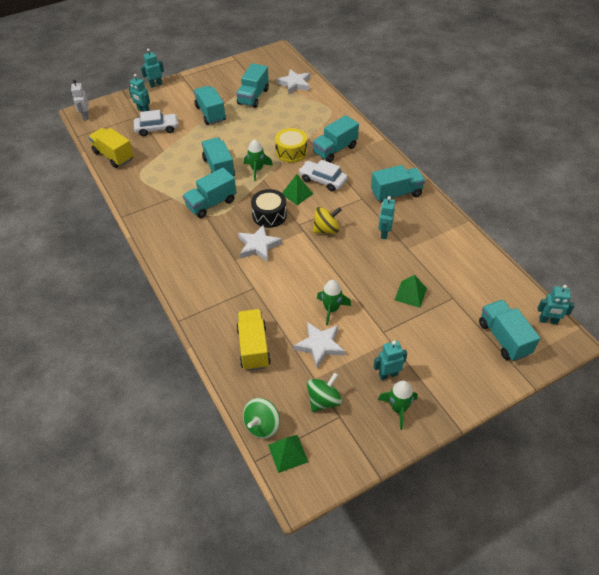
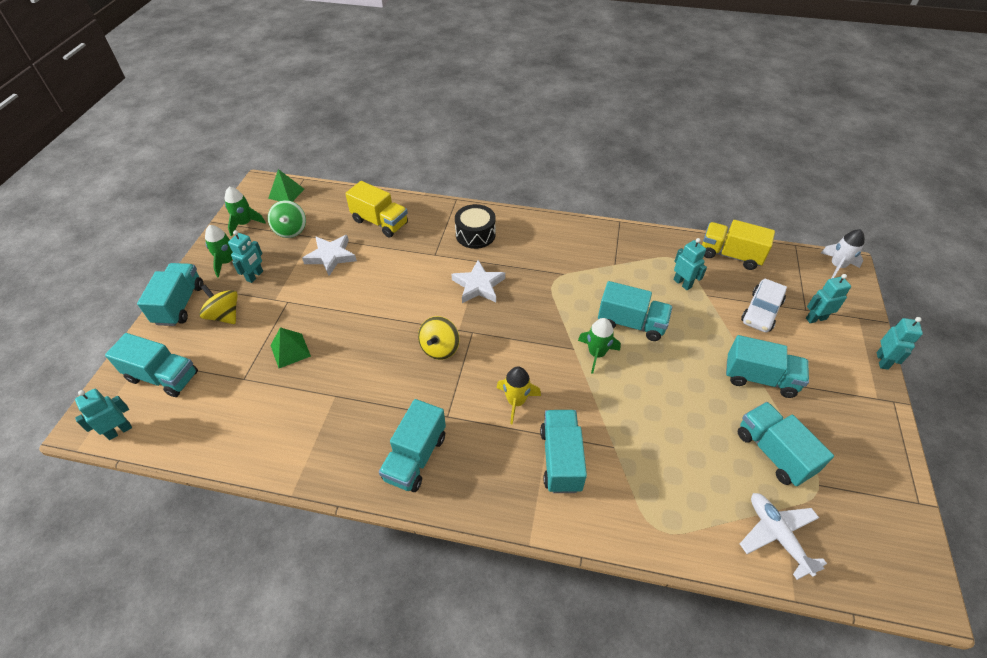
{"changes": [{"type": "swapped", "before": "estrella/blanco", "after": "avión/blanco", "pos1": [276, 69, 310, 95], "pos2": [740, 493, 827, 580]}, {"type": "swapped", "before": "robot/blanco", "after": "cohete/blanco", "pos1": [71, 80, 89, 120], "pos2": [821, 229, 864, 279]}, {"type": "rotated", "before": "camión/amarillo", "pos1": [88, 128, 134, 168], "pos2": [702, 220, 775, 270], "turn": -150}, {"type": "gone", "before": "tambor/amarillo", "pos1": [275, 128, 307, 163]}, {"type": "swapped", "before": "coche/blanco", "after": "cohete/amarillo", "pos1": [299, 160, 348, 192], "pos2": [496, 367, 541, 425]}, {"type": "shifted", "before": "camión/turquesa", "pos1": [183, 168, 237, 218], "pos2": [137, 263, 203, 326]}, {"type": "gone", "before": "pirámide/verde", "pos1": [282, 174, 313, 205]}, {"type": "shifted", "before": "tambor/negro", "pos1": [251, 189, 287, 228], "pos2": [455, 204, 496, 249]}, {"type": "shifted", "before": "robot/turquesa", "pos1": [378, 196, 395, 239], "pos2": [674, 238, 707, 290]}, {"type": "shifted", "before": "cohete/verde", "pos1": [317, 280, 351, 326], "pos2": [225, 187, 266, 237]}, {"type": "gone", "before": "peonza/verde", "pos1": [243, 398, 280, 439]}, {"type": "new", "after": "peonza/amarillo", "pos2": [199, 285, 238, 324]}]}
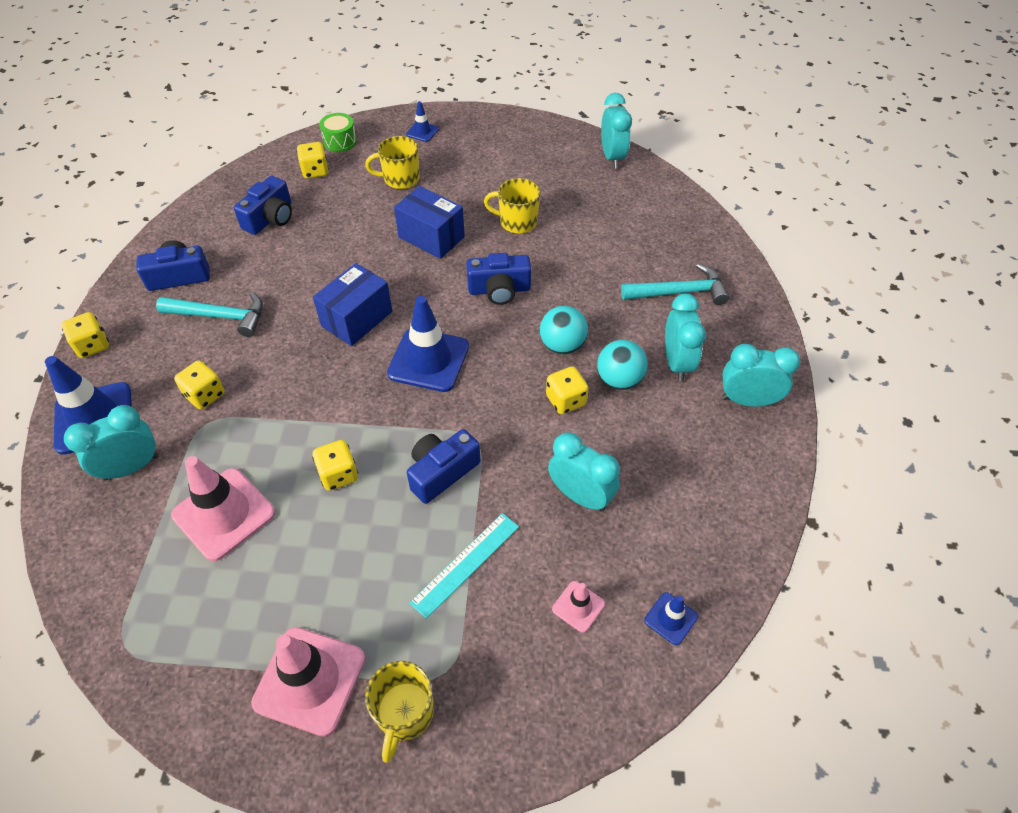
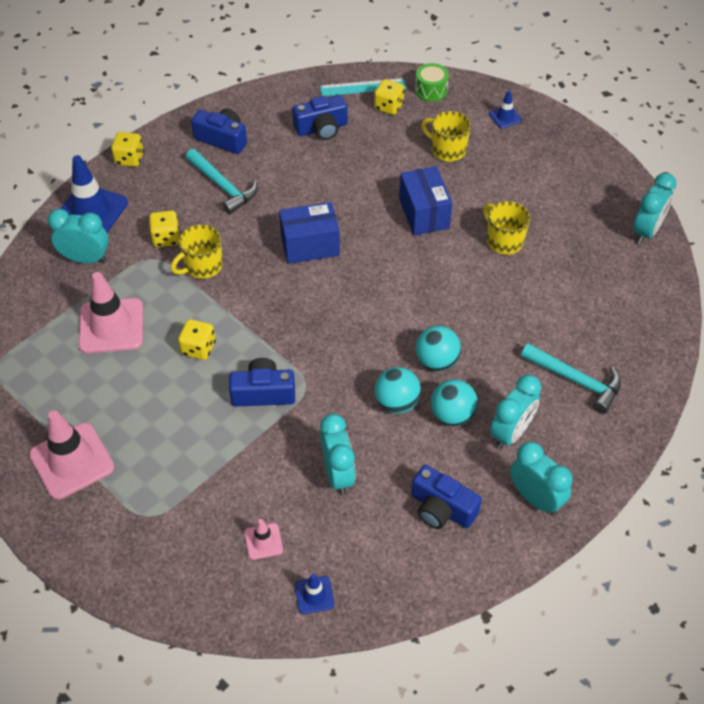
{"changes": [{"type": "shifted", "before": "cámara/azul", "pos1": [466, 253, 531, 305], "pos2": [411, 465, 482, 529]}, {"type": "gone", "before": "cono de tráfico/azul", "pos1": [387, 296, 469, 392]}, {"type": "swapped", "before": "dado/amarillo", "after": "pelota/turquesa", "pos1": [546, 366, 589, 414], "pos2": [374, 367, 421, 414]}, {"type": "shifted", "before": "regla/turquesa", "pos1": [409, 513, 519, 619], "pos2": [320, 78, 406, 96]}, {"type": "shifted", "before": "taza/amarillo", "pos1": [365, 661, 434, 763], "pos2": [171, 224, 222, 279]}]}
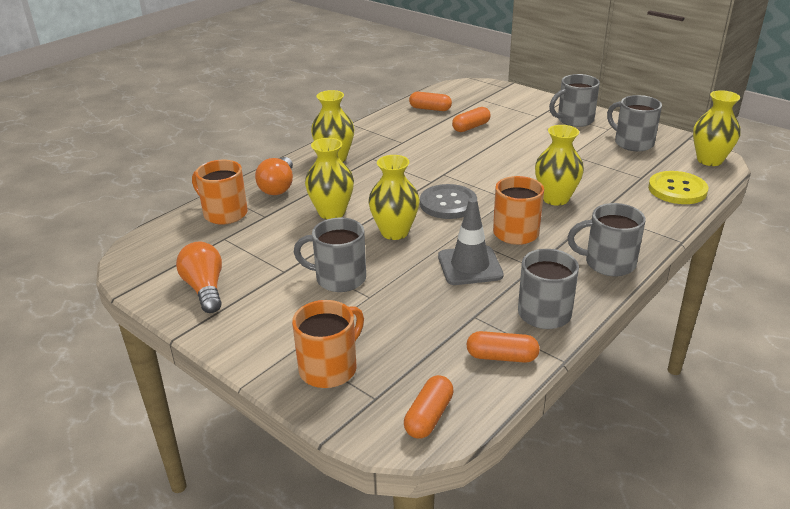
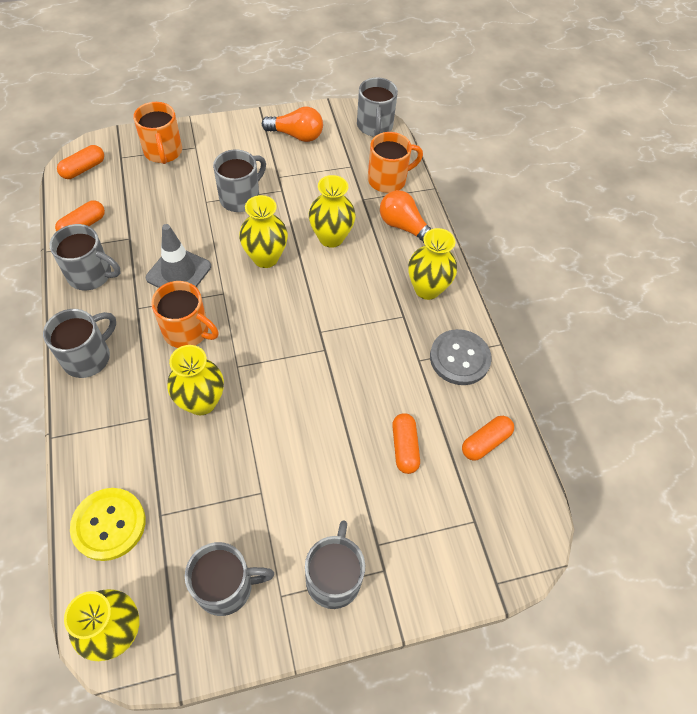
{"changes": [{"type": "shifted", "before": "botón/gris", "pos1": [420, 184, 477, 219], "pos2": [430, 329, 492, 385]}, {"type": "rotated", "before": "cápsula/naranja", "pos1": [404, 375, 454, 439], "pos2": [57, 145, 104, 179], "turn": 75}, {"type": "new", "after": "taza/gris", "pos2": [357, 77, 398, 137]}]}
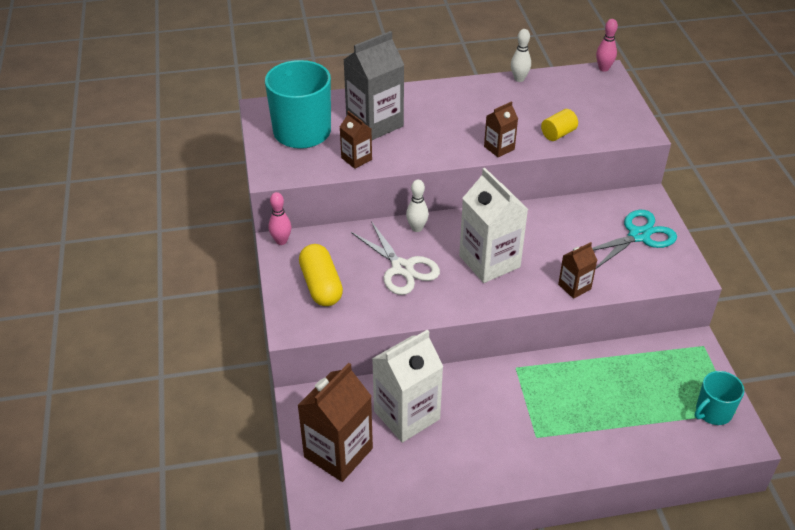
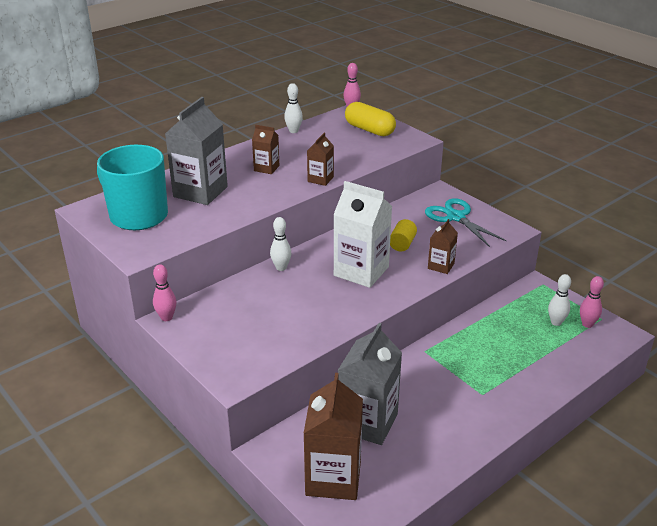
{"changes": [{"type": "shifted", "before": "cilindro/amarillo", "pos1": [541, 109, 578, 141], "pos2": [390, 219, 417, 252]}, {"type": "shifted", "before": "cartón de leche/marrón", "pos1": [340, 111, 372, 169], "pos2": [252, 125, 279, 174]}, {"type": "rotated", "before": "tijeras/turquesa", "pos1": [592, 210, 677, 269], "pos2": [425, 198, 507, 247], "turn": -60}, {"type": "gone", "before": "tijeras/blanco", "pos1": [351, 221, 440, 295]}, {"type": "shifted", "before": "cápsula/amarillo", "pos1": [299, 244, 343, 306], "pos2": [345, 102, 396, 136]}, {"type": "repainted", "before": "cartón de leche/blanco", "after": "cartón de leche/gris", "pos1": [372, 329, 443, 442], "pos2": [338, 323, 402, 445]}, {"type": "swapped", "before": "taza/turquesa", "after": "bolo/rosa", "pos1": [694, 371, 744, 425], "pos2": [580, 276, 604, 328]}, {"type": "new", "after": "bolo/blanco", "pos2": [548, 274, 571, 326]}]}
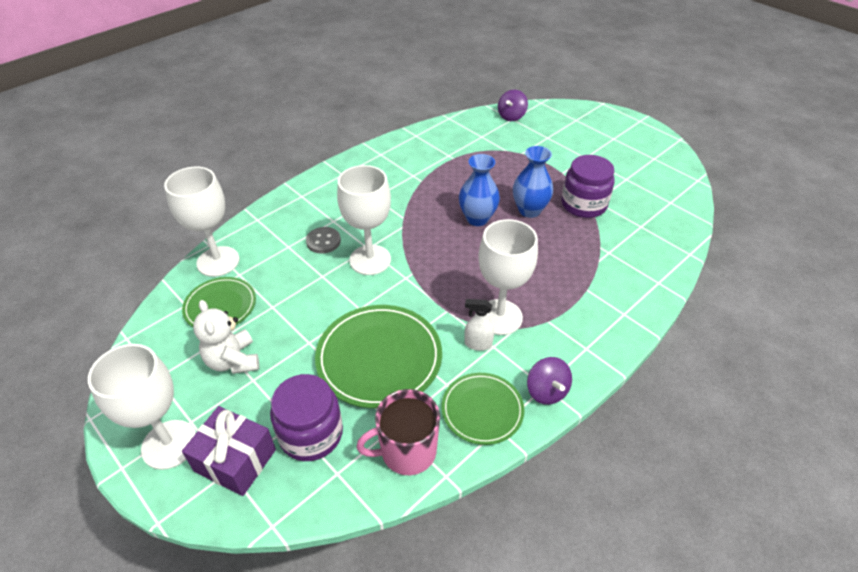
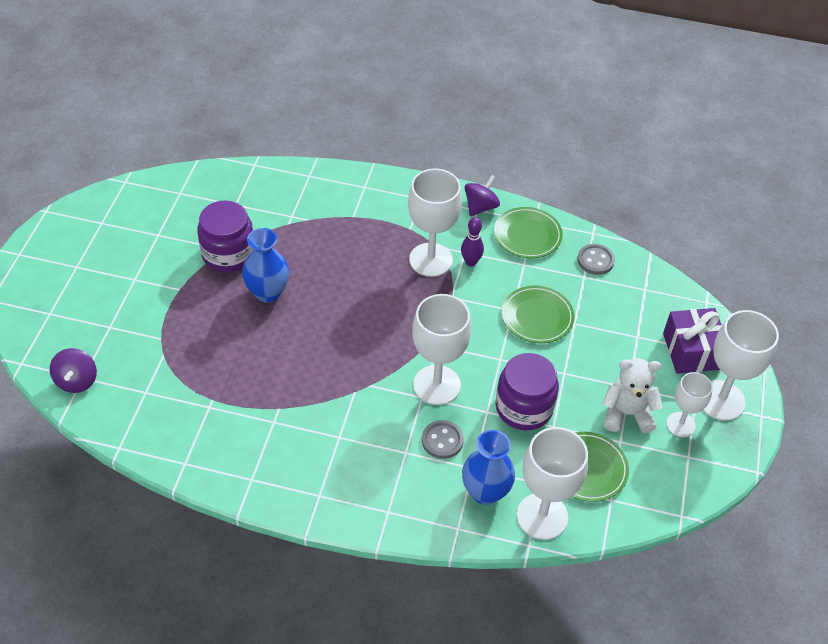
{"changes": [{"type": "rotated", "before": "peonza/morado", "pos1": [498, 90, 528, 121], "pos2": [50, 348, 97, 393], "turn": 90}, {"type": "shifted", "before": "florero/azul", "pos1": [459, 154, 500, 226], "pos2": [462, 430, 515, 505]}, {"type": "swapped", "before": "pulverizador/blanco", "after": "bolo/morado", "pos1": [464, 299, 494, 351], "pos2": [461, 217, 484, 266]}, {"type": "rotated", "before": "osito/blanco", "pos1": [193, 300, 259, 374], "pos2": [602, 358, 663, 433], "turn": -120}, {"type": "scaled", "before": "plato/verde", "pos1": [315, 305, 442, 408], "pos2": [502, 286, 575, 343], "scale": 0.61}, {"type": "shifted", "before": "tarro/morado", "pos1": [270, 374, 343, 461], "pos2": [496, 353, 559, 430]}, {"type": "swapped", "before": "taza/rosa", "after": "botón/gris", "pos1": [357, 389, 440, 476], "pos2": [577, 244, 615, 275]}, {"type": "new", "after": "copa/blanco", "pos2": [666, 372, 713, 437]}]}
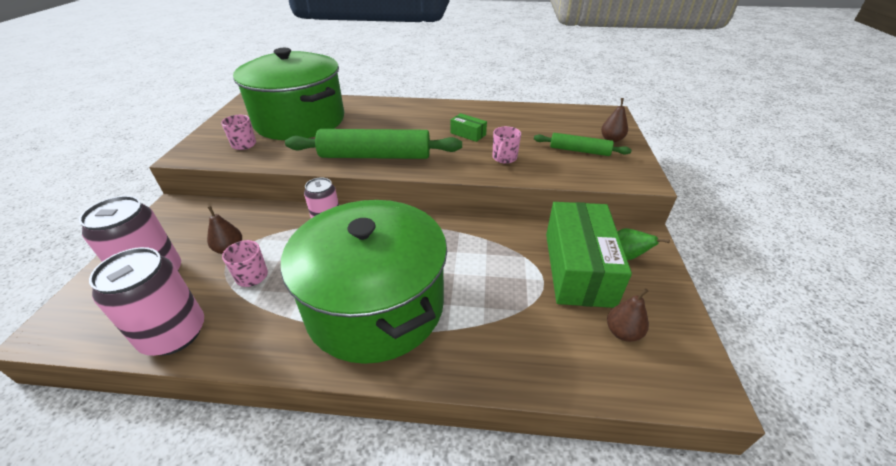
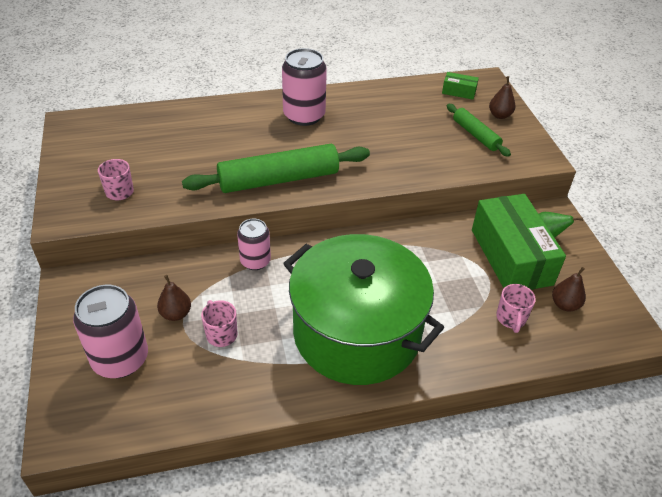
{"changes": [{"type": "gone", "before": "olla/verde", "pos1": [233, 48, 344, 140]}, {"type": "shifted", "before": "caja/verde", "pos1": [450, 113, 487, 142], "pos2": [442, 72, 479, 100]}, {"type": "shifted", "before": "taza/rosa", "pos1": [493, 126, 521, 164], "pos2": [496, 284, 536, 333]}, {"type": "rotated", "before": "rodillo/verde", "pos1": [534, 133, 632, 156], "pos2": [447, 104, 511, 157], "turn": 60}, {"type": "shifted", "before": "lata/rosa", "pos1": [89, 247, 204, 356], "pos2": [282, 48, 327, 126]}]}
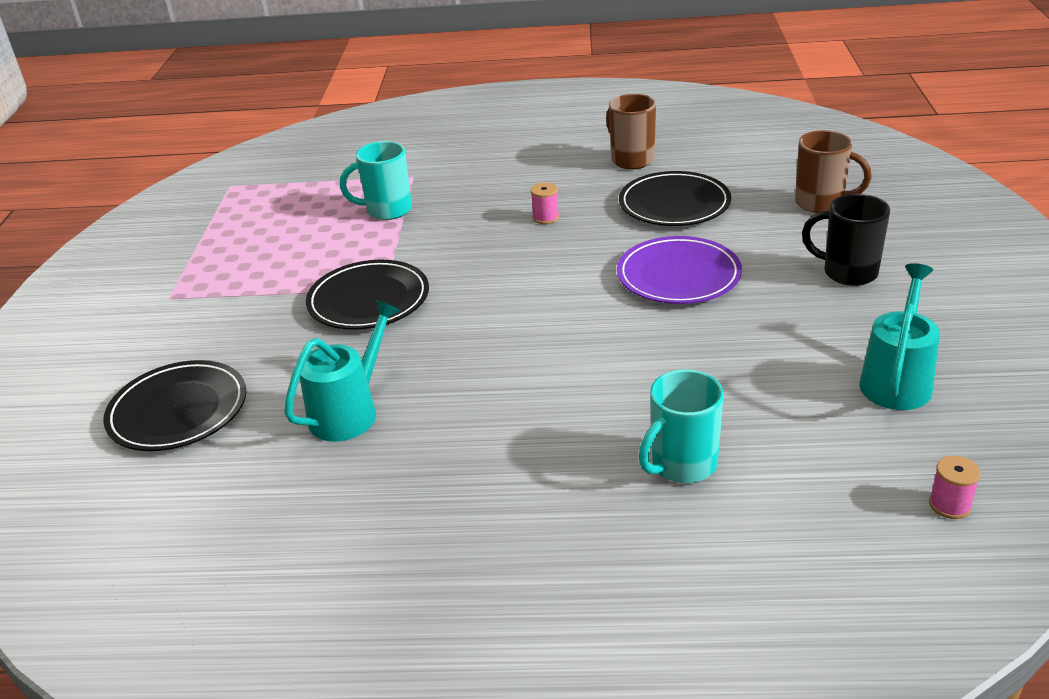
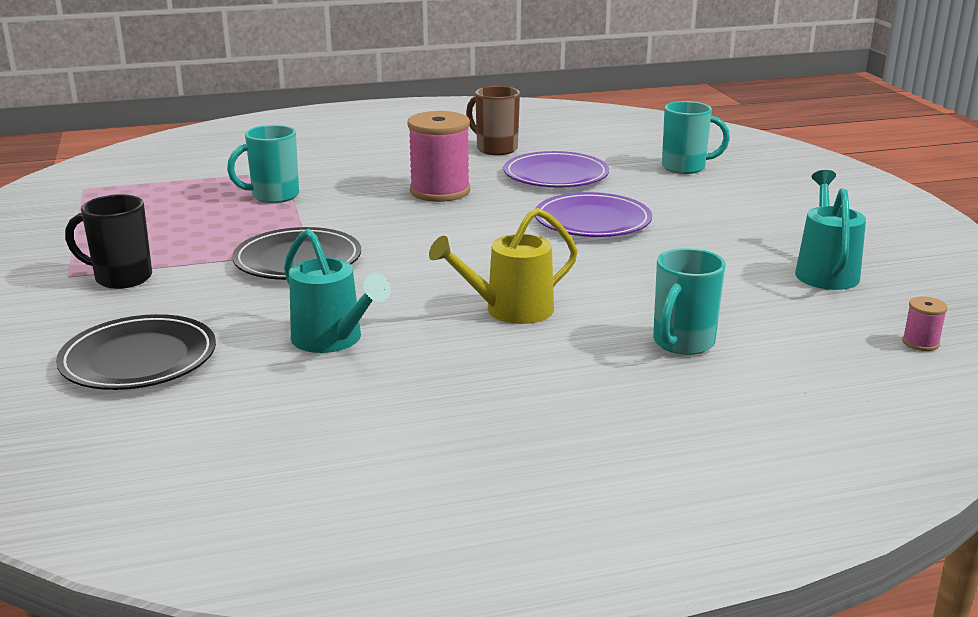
{"changes": [{"type": "repainted", "before": "taza/marrón", "after": "taza/turquesa", "pos1": [795, 130, 872, 213], "pos2": [662, 101, 730, 174]}, {"type": "repainted", "before": "plato/negro", "after": "plato/morado", "pos1": [619, 171, 731, 226], "pos2": [504, 151, 609, 187]}, {"type": "scaled", "before": "carrete/rosa", "pos1": [531, 183, 559, 224], "pos2": [408, 111, 470, 202], "scale": 2.31}, {"type": "shifted", "before": "taza/negro", "pos1": [802, 194, 890, 286], "pos2": [65, 194, 152, 289]}, {"type": "rotated", "before": "regadera/turquesa", "pos1": [284, 300, 400, 441], "pos2": [284, 229, 391, 353], "turn": 120}, {"type": "new", "after": "regadera/amarillo", "pos2": [429, 208, 578, 324]}]}
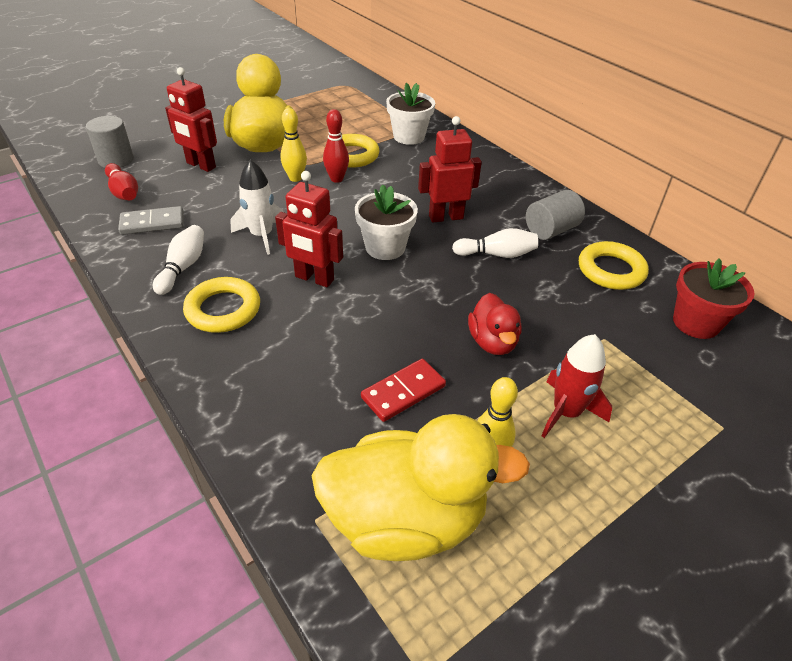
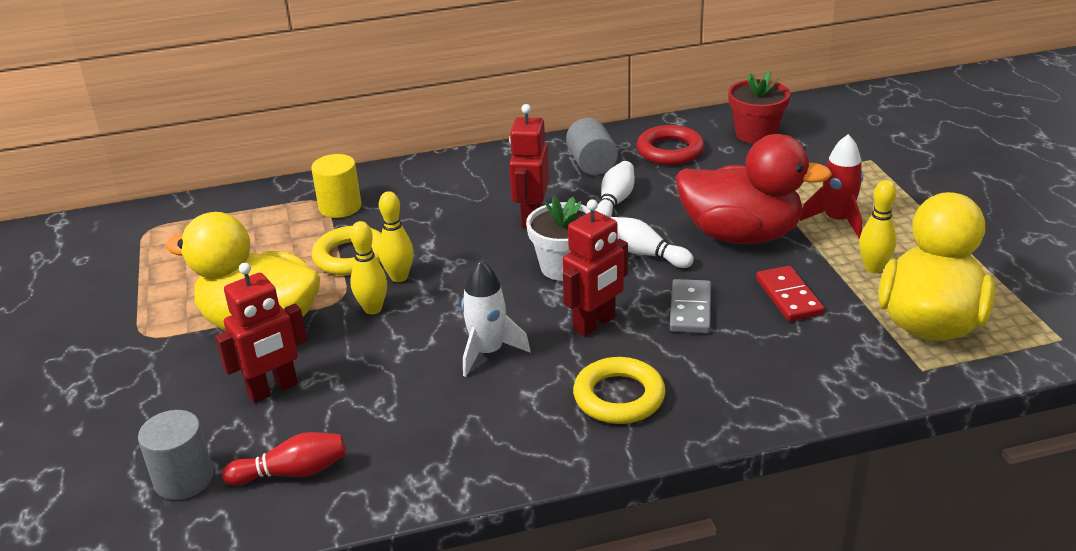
{"changes": [{"type": "swapped", "before": "maceta/blanco", "after": "cilindro/amarillo", "pos1": [386, 83, 435, 145], "pos2": [311, 154, 362, 218]}, {"type": "repainted", "before": "bolo/rojo", "after": "bolo/amarillo", "pos1": [323, 109, 349, 183], "pos2": [378, 191, 414, 282]}, {"type": "shifted", "before": "ficha de dominó/gris", "pos1": [118, 206, 184, 235], "pos2": [670, 279, 711, 333]}, {"type": "shifted", "before": "bolo/blanco", "pos1": [153, 225, 204, 295], "pos2": [610, 217, 694, 268]}, {"type": "repainted", "before": "anillo/amarillo", "after": "anillo/rojo", "pos1": [579, 241, 649, 290], "pos2": [637, 125, 705, 165]}, {"type": "scaled", "before": "pato/rojo", "pos1": [468, 293, 521, 355], "pos2": [676, 134, 832, 244], "scale": 1.9}]}
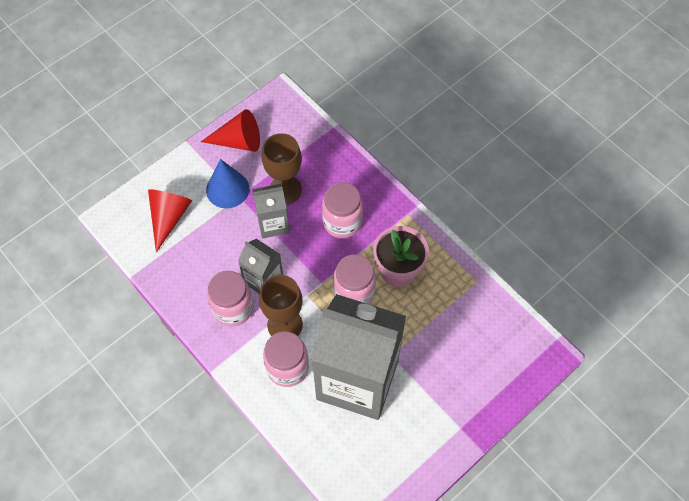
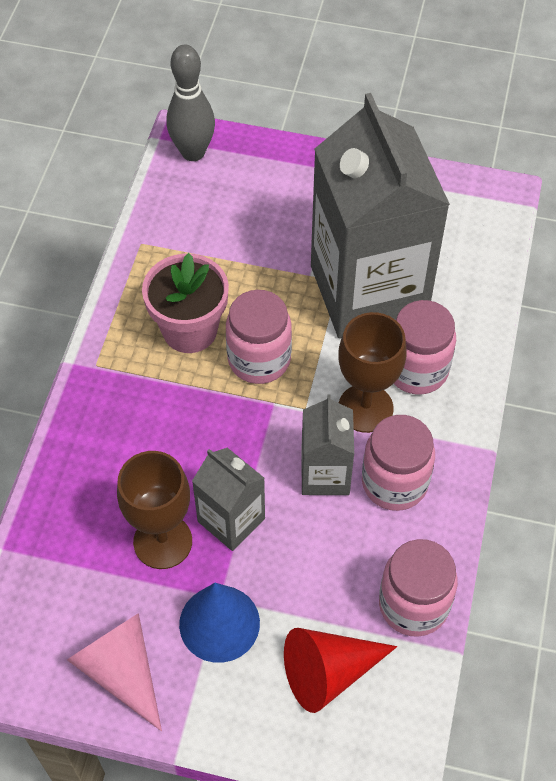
{"changes": [{"type": "repainted", "before": "cono/rojo", "after": "cono/rosa", "pos1": [201, 109, 260, 152], "pos2": [67, 613, 162, 731]}, {"type": "shifted", "before": "tarro/rosa", "pos1": [322, 182, 363, 238], "pos2": [379, 539, 458, 637]}, {"type": "new", "after": "bolo/gris", "pos2": [166, 45, 215, 161]}]}
